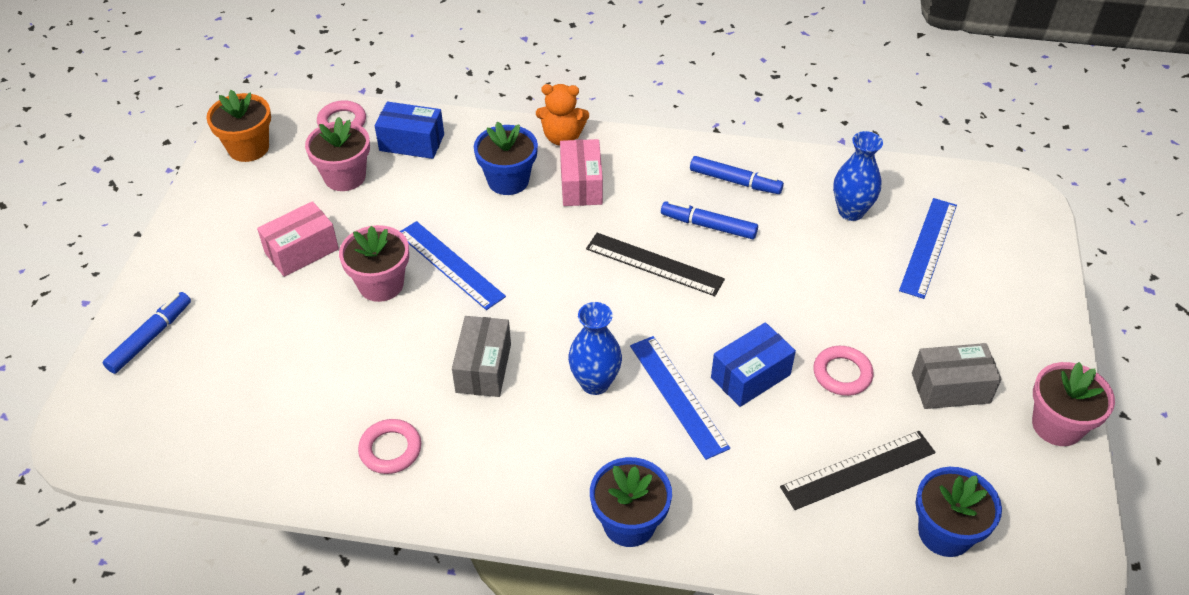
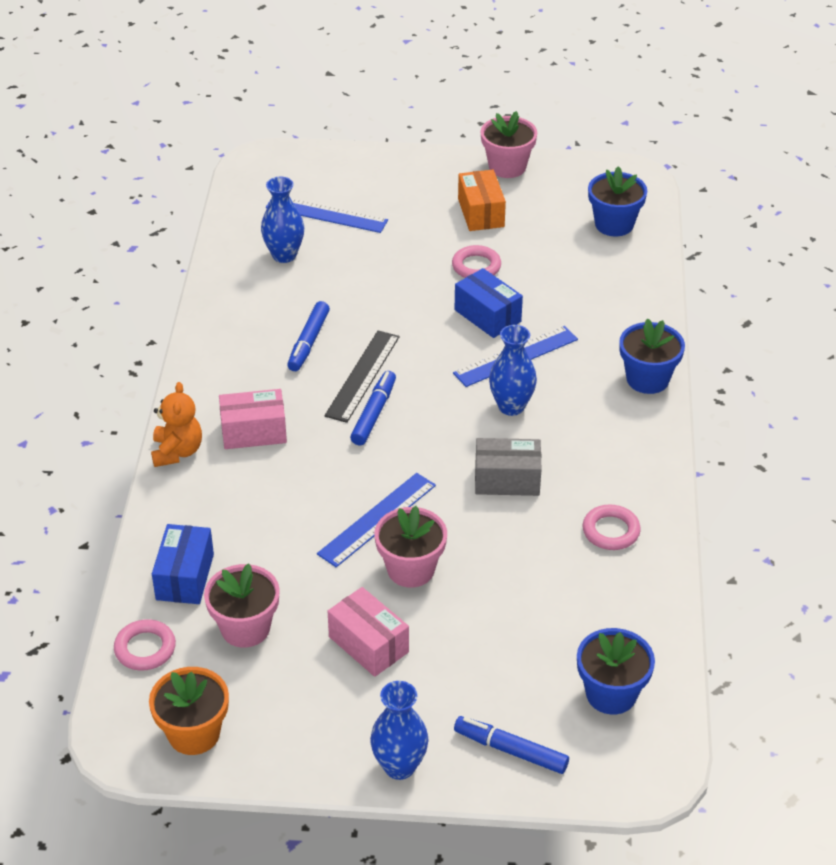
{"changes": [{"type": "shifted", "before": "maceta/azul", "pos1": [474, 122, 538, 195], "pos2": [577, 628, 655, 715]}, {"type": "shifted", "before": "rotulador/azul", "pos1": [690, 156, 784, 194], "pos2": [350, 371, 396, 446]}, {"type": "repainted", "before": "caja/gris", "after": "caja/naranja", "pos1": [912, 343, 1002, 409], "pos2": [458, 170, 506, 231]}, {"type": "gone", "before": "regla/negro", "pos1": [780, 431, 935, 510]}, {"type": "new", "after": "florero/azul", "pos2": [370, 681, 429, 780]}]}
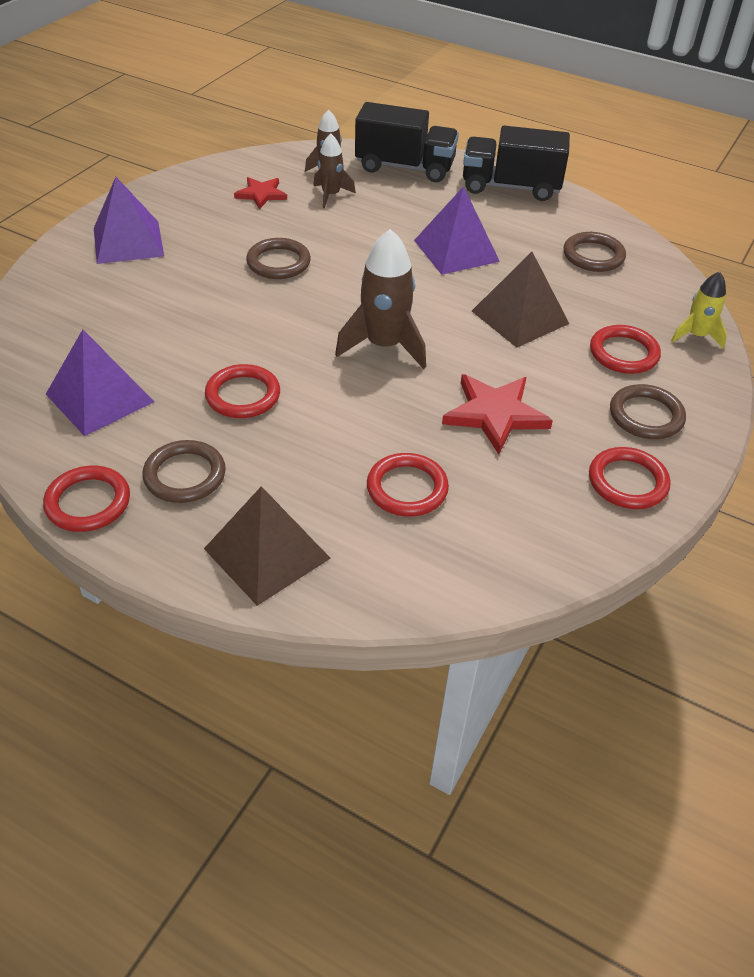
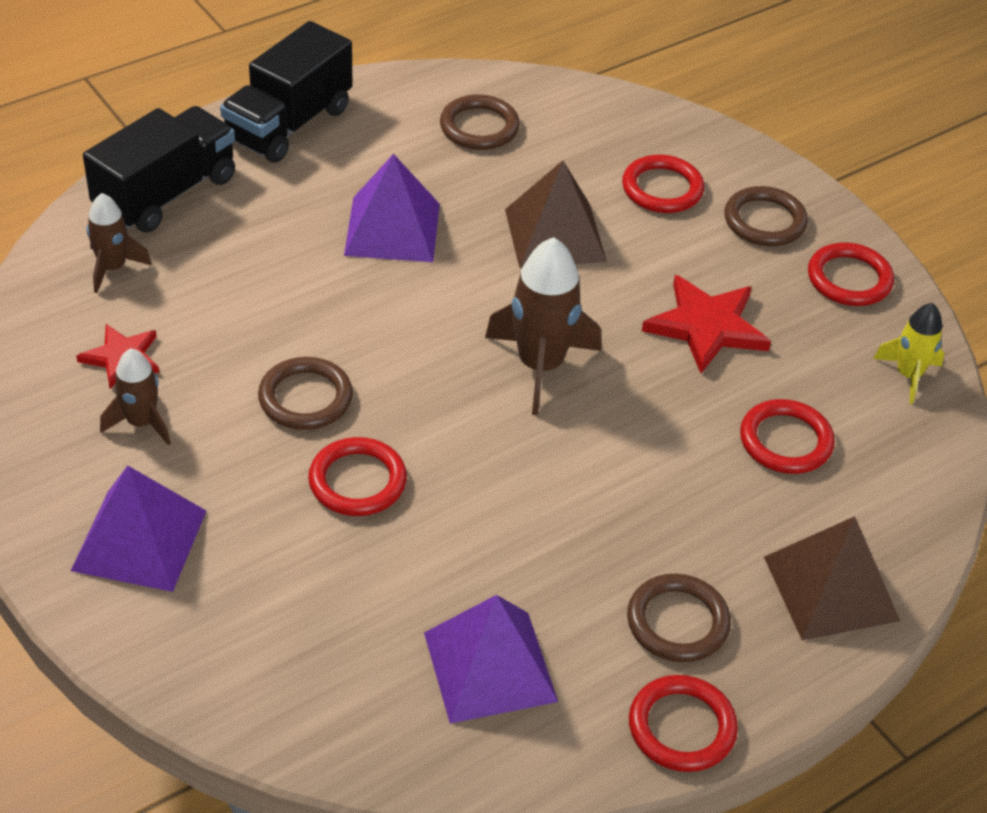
{"changes": [{"type": "shifted", "before": "cohete/marrón", "pos1": [313, 134, 356, 208], "pos2": [100, 348, 171, 445]}, {"type": "shifted", "before": "cohete/amarillo", "pos1": [671, 272, 727, 349], "pos2": [873, 303, 944, 404]}, {"type": "shifted", "before": "anillo/rojo", "pos1": [205, 364, 280, 418], "pos2": [308, 437, 407, 516]}]}
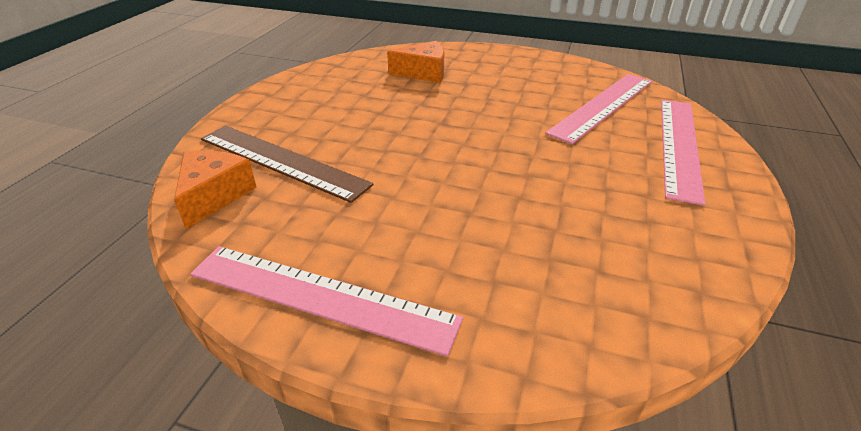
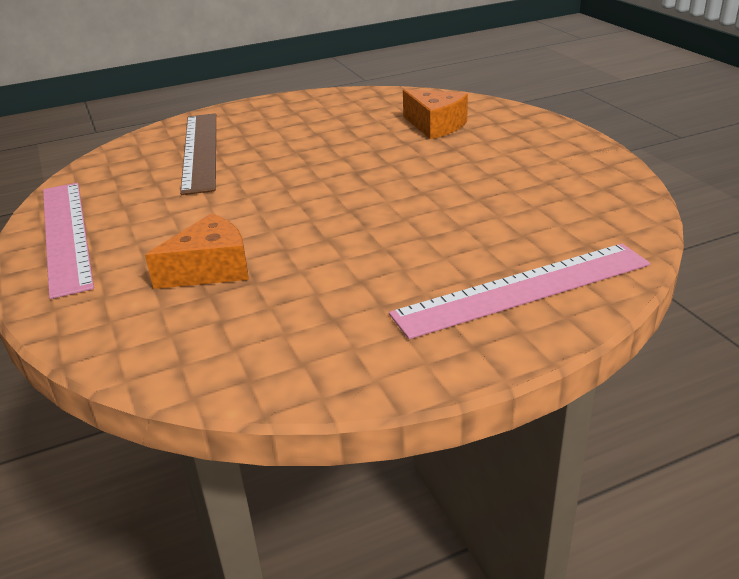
{"changes": [{"type": "gone", "before": "regla/rosa", "pos1": [545, 74, 652, 144]}, {"type": "shifted", "before": "queso/naranja", "pos1": [174, 151, 257, 229], "pos2": [145, 213, 249, 289]}]}
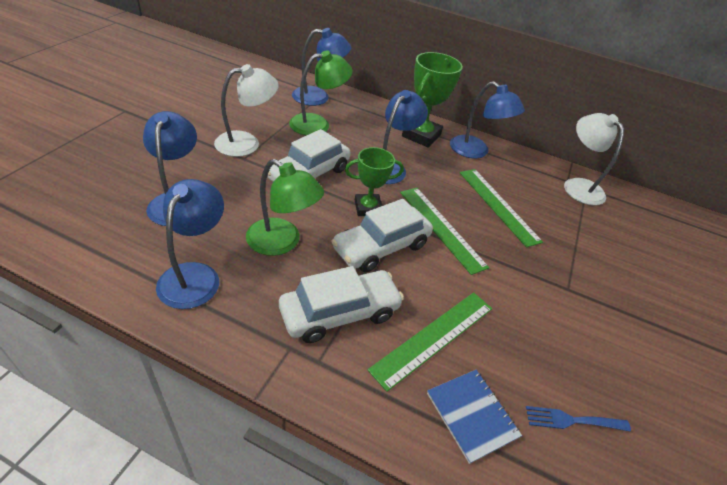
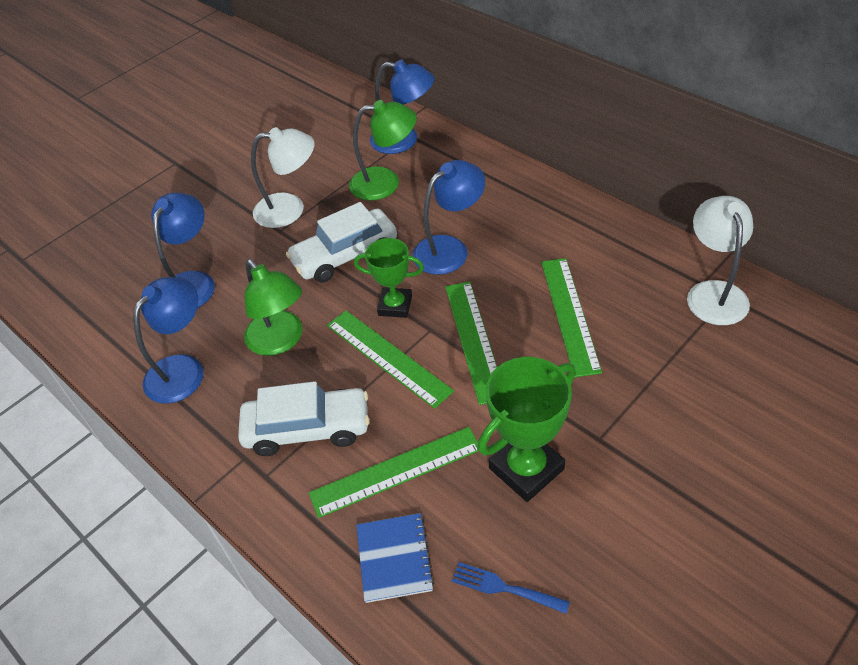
{"changes": [{"type": "shifted", "before": "trofeo/verde", "pos1": [402, 52, 463, 148], "pos2": [477, 357, 576, 502]}, {"type": "gone", "before": "lámpara/azul", "pos1": [450, 81, 525, 158]}, {"type": "swapped", "before": "coche/blanco", "after": "regla/verde", "pos1": [331, 199, 433, 273], "pos2": [327, 310, 454, 409]}]}
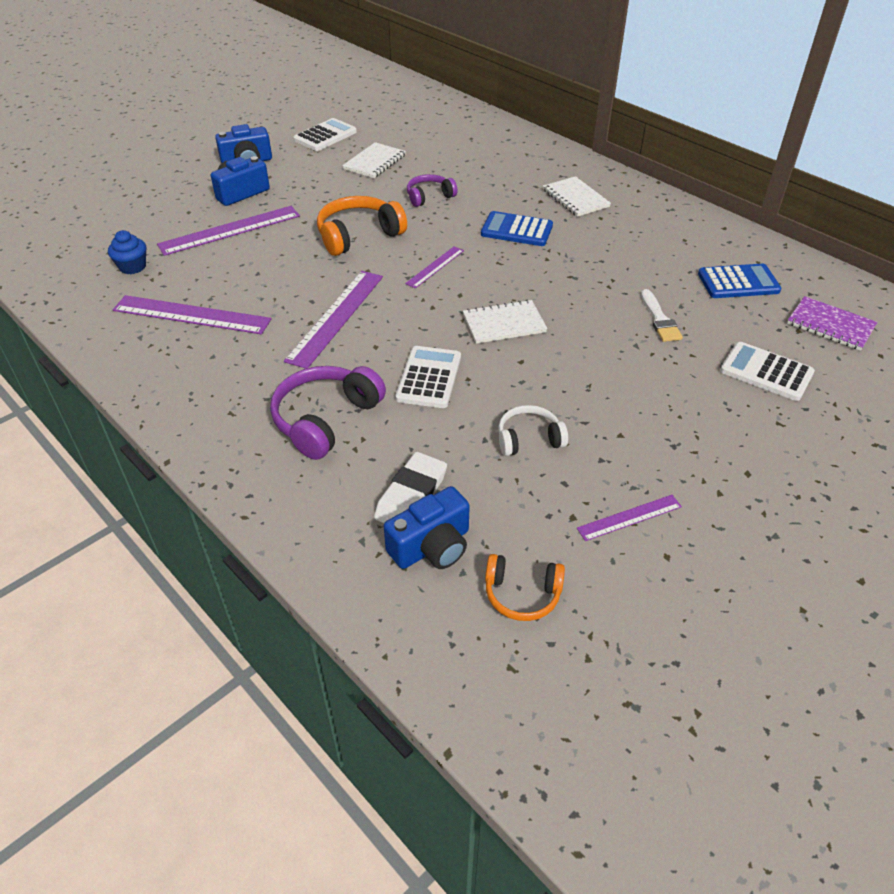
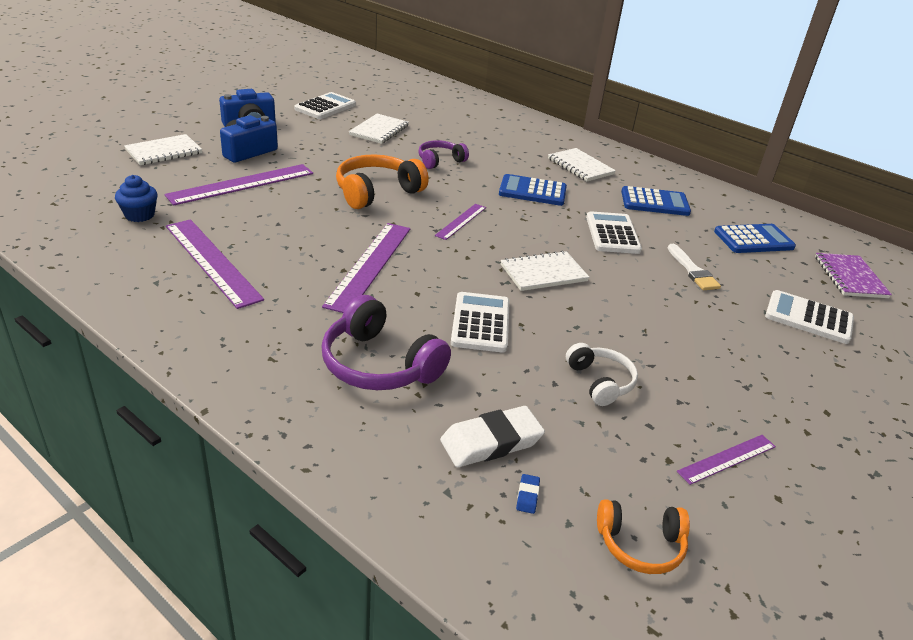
{"changes": [{"type": "rotated", "before": "regla/morado", "pos1": [113, 295, 272, 334], "pos2": [166, 219, 264, 309], "turn": 45}, {"type": "rotated", "before": "cuaderno/morado", "pos1": [787, 296, 877, 351], "pos2": [815, 253, 892, 298], "turn": 60}, {"type": "rotated", "before": "auriculares/morado", "pos1": [270, 366, 386, 460], "pos2": [321, 295, 451, 390], "turn": -75}, {"type": "rotated", "before": "auriculares/blanco", "pos1": [498, 405, 568, 456], "pos2": [566, 343, 638, 406], "turn": 90}, {"type": "rotated", "before": "goma de borrar/blanco", "pos1": [374, 452, 447, 523], "pos2": [440, 406, 545, 467], "turn": 45}, {"type": "swapped", "before": "cámara/azul", "after": "goma de borrar/azul", "pos1": [384, 486, 470, 569], "pos2": [516, 474, 540, 514]}, {"type": "new", "after": "cuaderno/blanco", "pos2": [124, 134, 202, 165]}, {"type": "new", "after": "calculadora/azul", "pos2": [621, 186, 691, 216]}, {"type": "new", "after": "calculadora/blanco", "pos2": [586, 211, 642, 254]}]}
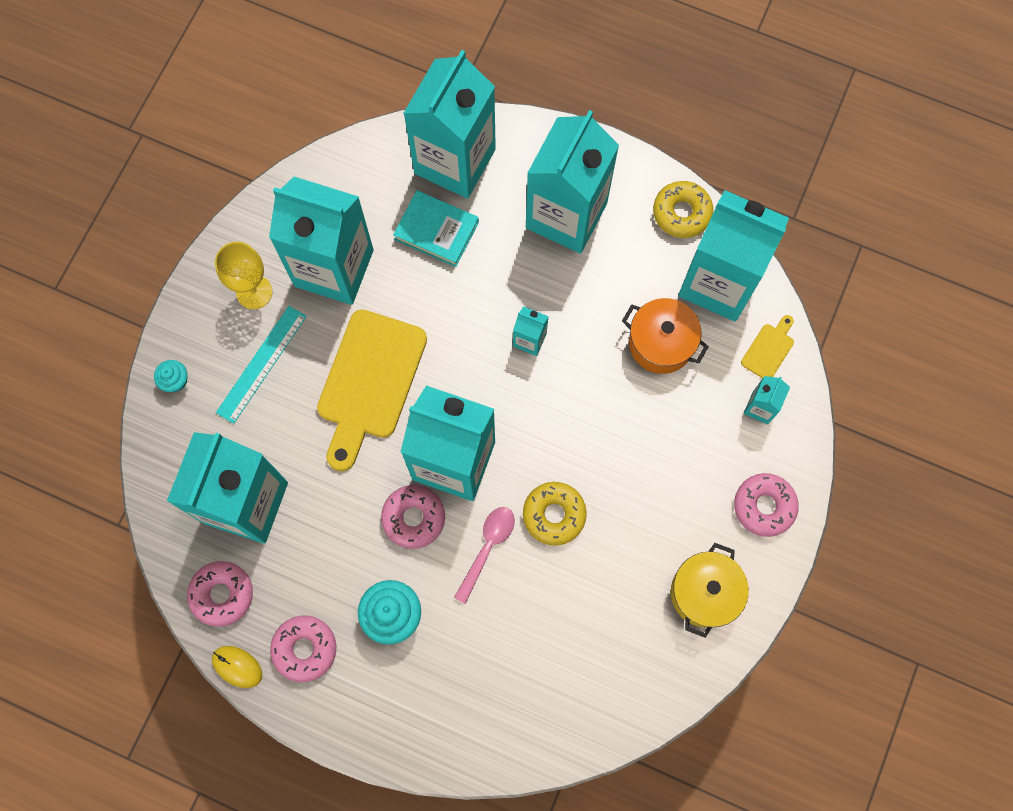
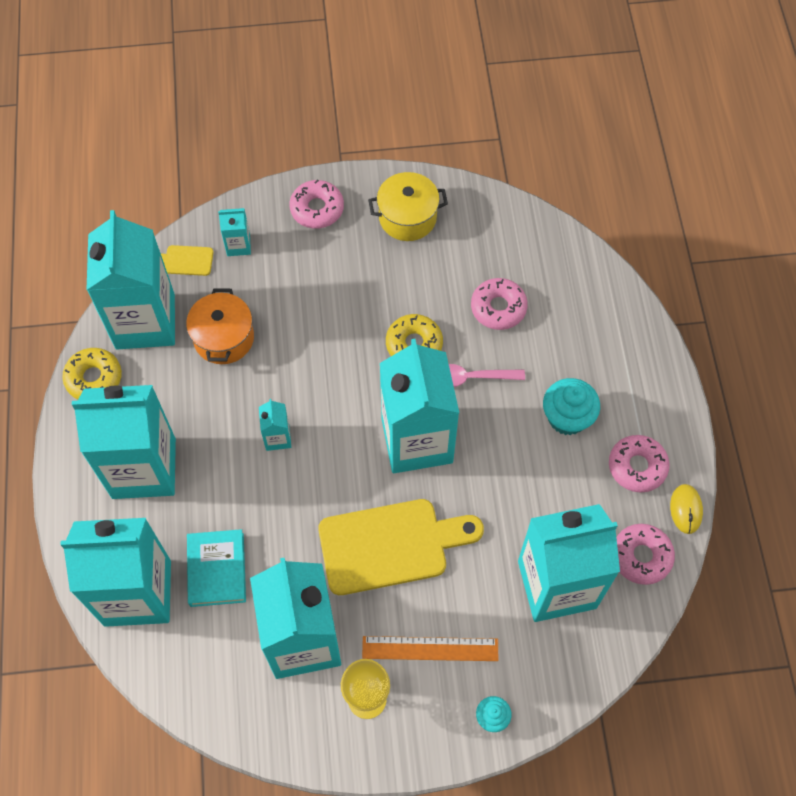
{"changes": [{"type": "repainted", "before": "regla/turquesa", "after": "regla/naranja", "pos1": [216, 306, 307, 424], "pos2": [362, 636, 498, 661]}, {"type": "shifted", "before": "rosquilla/rosa", "pos1": [381, 485, 445, 549], "pos2": [471, 278, 528, 330]}]}
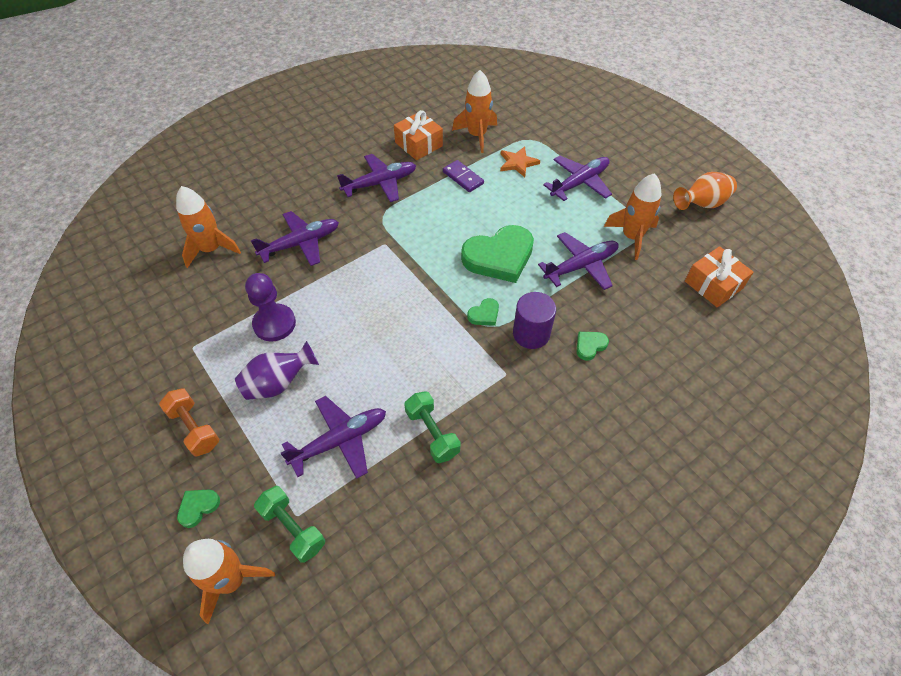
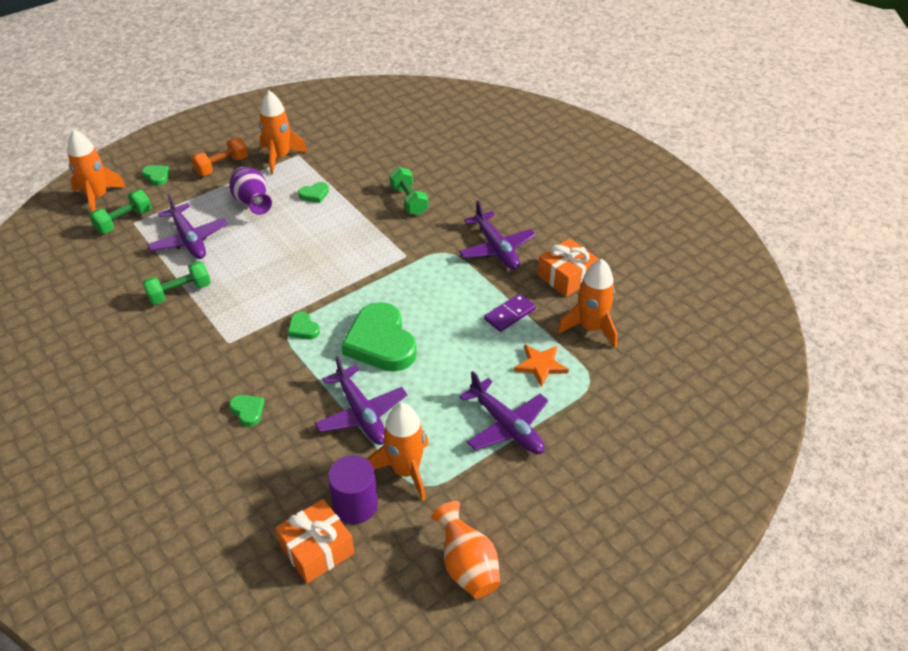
{"changes": [{"type": "shifted", "before": "cohete/naranja", "pos1": [176, 186, 241, 268], "pos2": [259, 91, 308, 175]}, {"type": "swapped", "before": "avión/morado", "after": "mancuerna/verde", "pos1": [251, 211, 339, 266], "pos2": [389, 167, 428, 215]}, {"type": "swapped", "before": "peón/morado", "after": "corazón/verde", "pos1": [245, 273, 296, 341], "pos2": [298, 182, 329, 203]}, {"type": "shifted", "before": "cilindro/morado", "pos1": [513, 292, 556, 349], "pos2": [328, 455, 378, 524]}]}
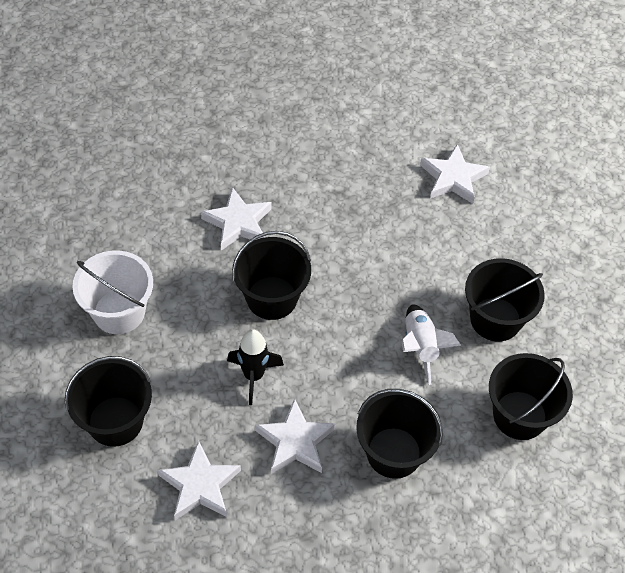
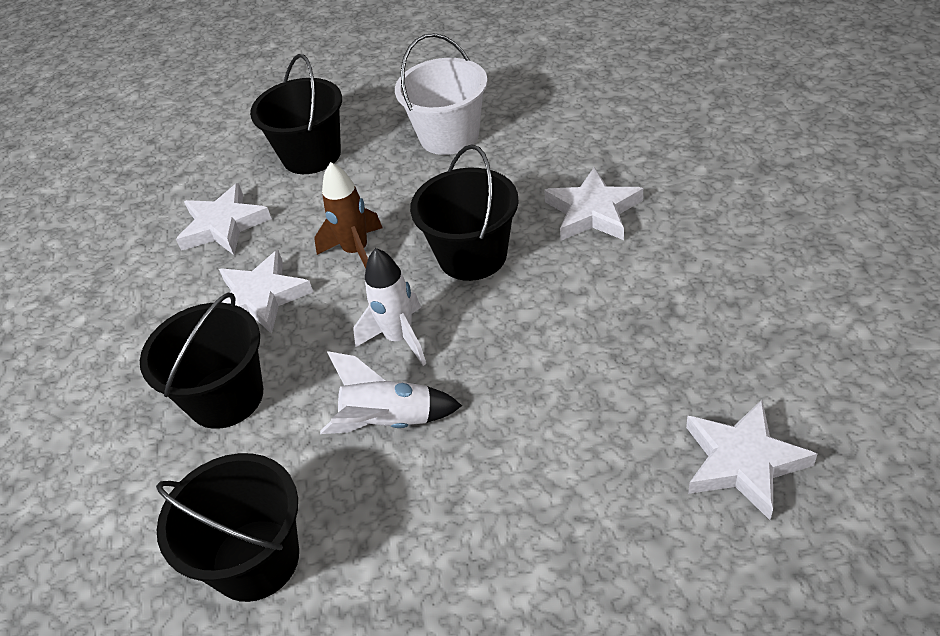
{"changes": [{"type": "gone", "before": "balde/negro", "pos1": [465, 258, 545, 342]}, {"type": "repainted", "before": "cohete/negro", "after": "cohete/marrón", "pos1": [227, 329, 284, 405], "pos2": [314, 162, 383, 268]}, {"type": "new", "after": "cohete/blanco", "pos2": [353, 248, 426, 366]}]}
